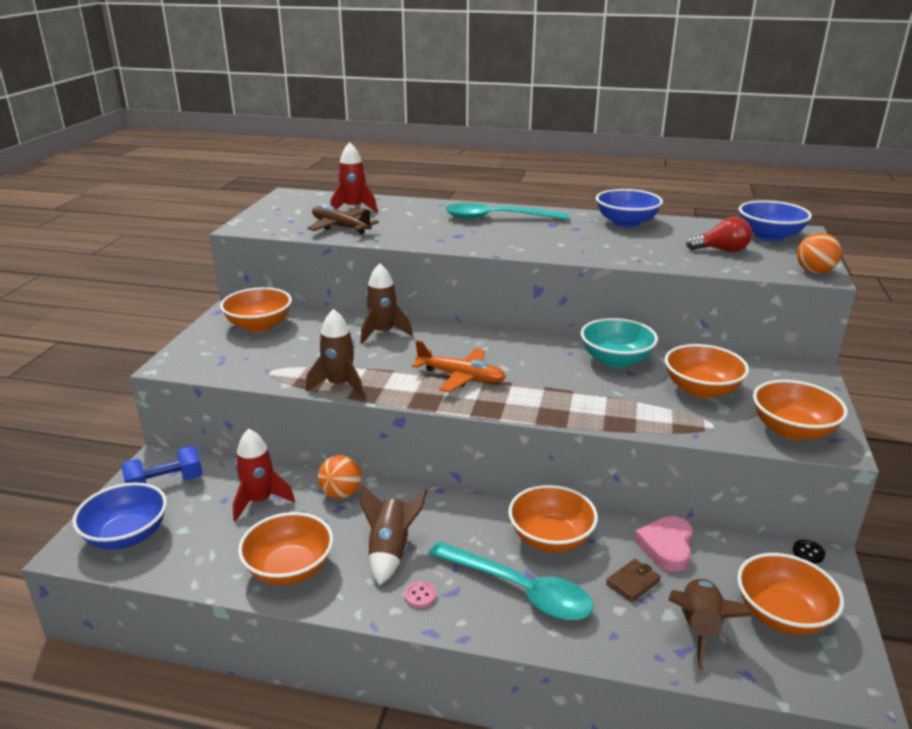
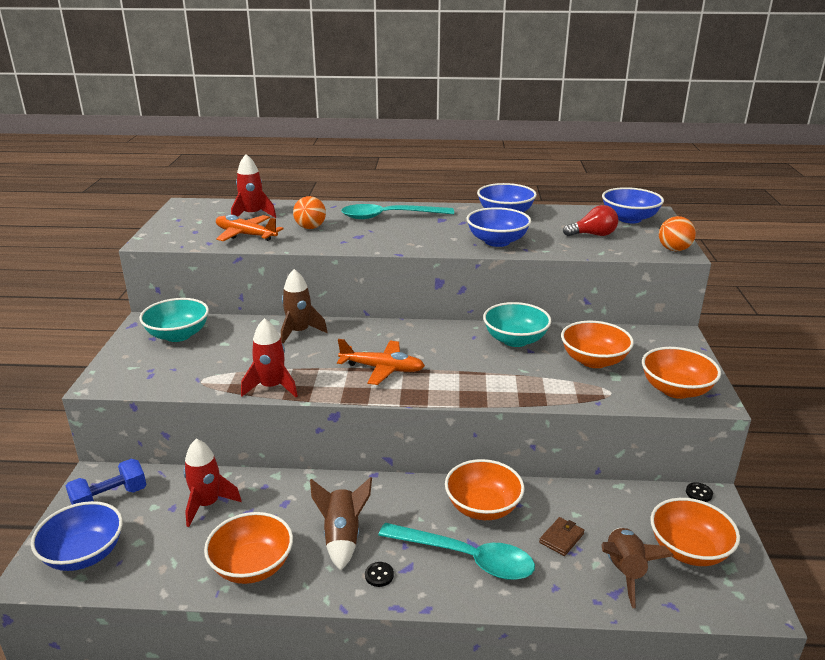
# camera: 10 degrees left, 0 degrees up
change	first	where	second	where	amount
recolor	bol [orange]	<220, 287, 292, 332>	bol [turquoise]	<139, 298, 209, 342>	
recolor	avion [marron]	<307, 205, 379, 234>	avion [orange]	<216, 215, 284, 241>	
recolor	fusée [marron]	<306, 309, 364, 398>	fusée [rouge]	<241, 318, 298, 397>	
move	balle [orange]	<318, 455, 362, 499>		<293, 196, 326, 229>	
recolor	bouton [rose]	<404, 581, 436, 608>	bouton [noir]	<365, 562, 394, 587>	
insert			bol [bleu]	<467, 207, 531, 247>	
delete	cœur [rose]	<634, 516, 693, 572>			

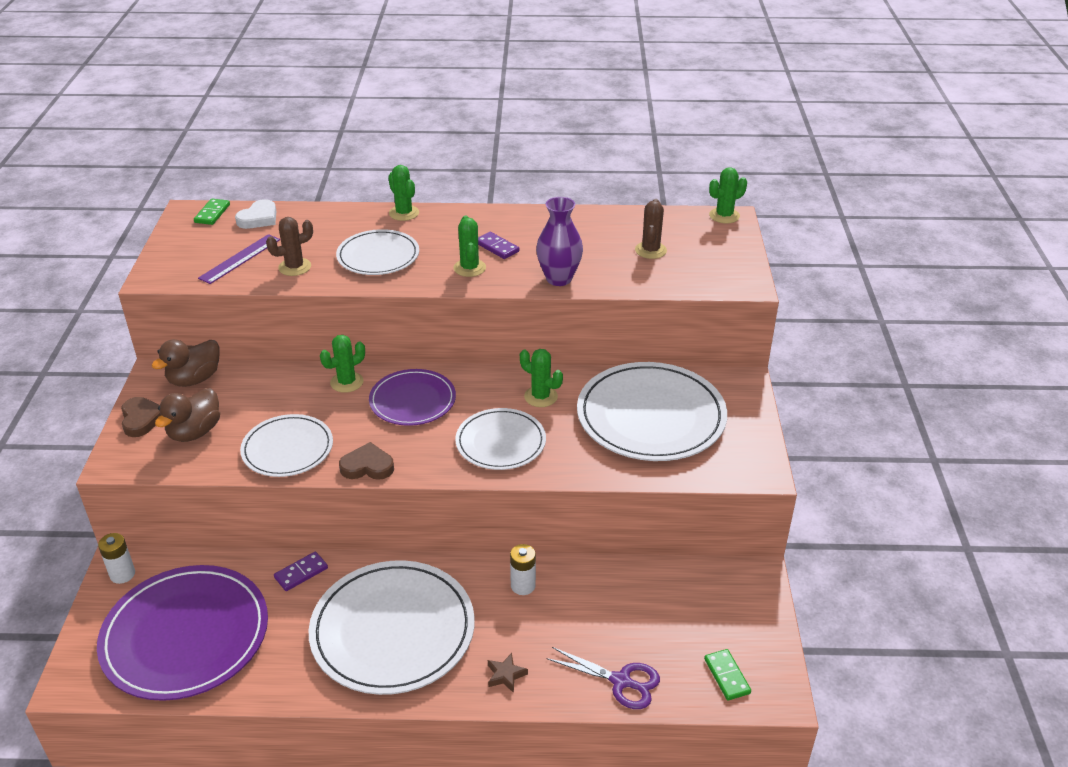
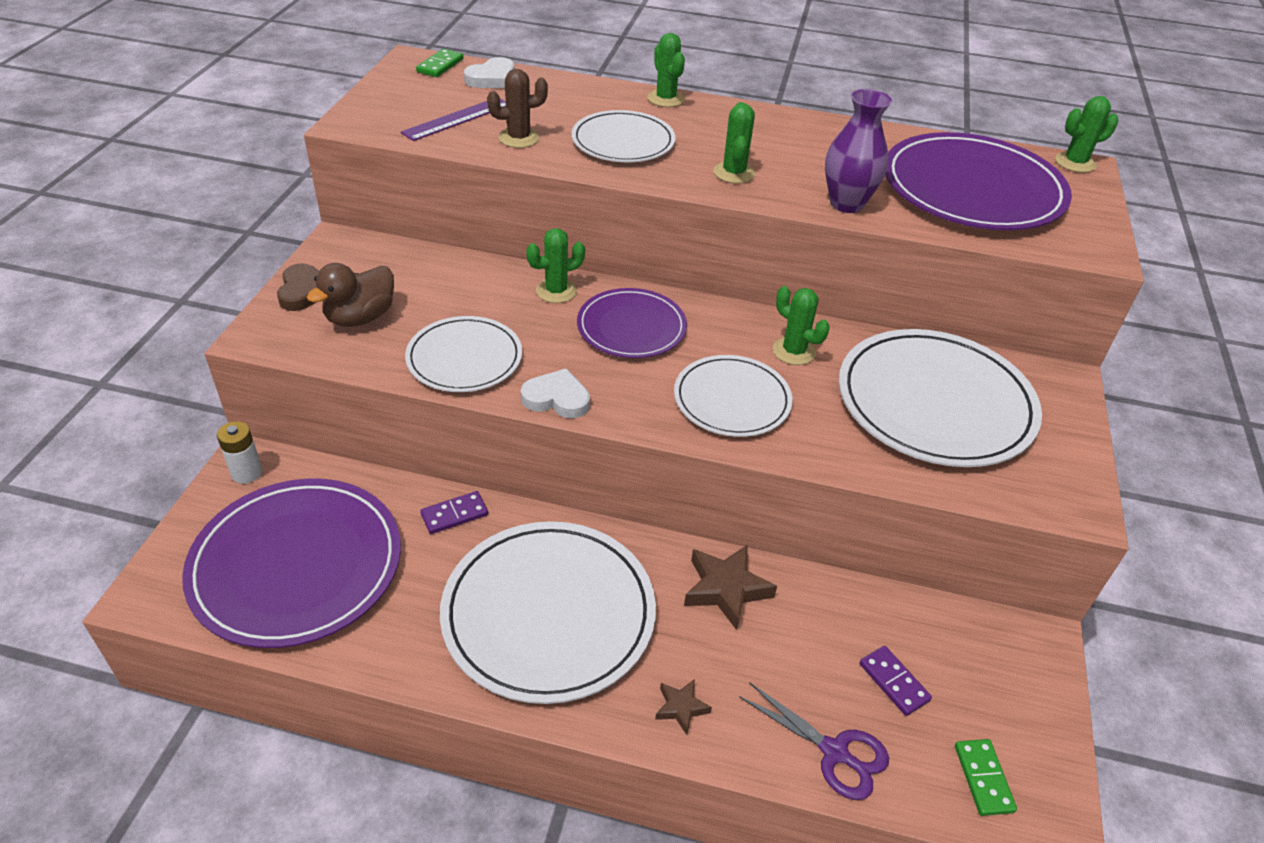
# camera: 10 degrees right, 5 degrees up
change	first	where	second	where	amount
recolor	cœur [marron]	<339, 442, 394, 480>	cœur [blanc]	<521, 368, 590, 418>	
replace	pile [blanc]	<510, 544, 536, 595>	étoile [marron]	<684, 544, 777, 630>	
move	domino [violet]	<478, 232, 519, 259>		<860, 646, 932, 716>	
replace	cactus [marron]	<635, 199, 667, 259>	assiette [violet]	<885, 132, 1072, 230>	
delete	canard [marron]	<151, 339, 219, 387>			

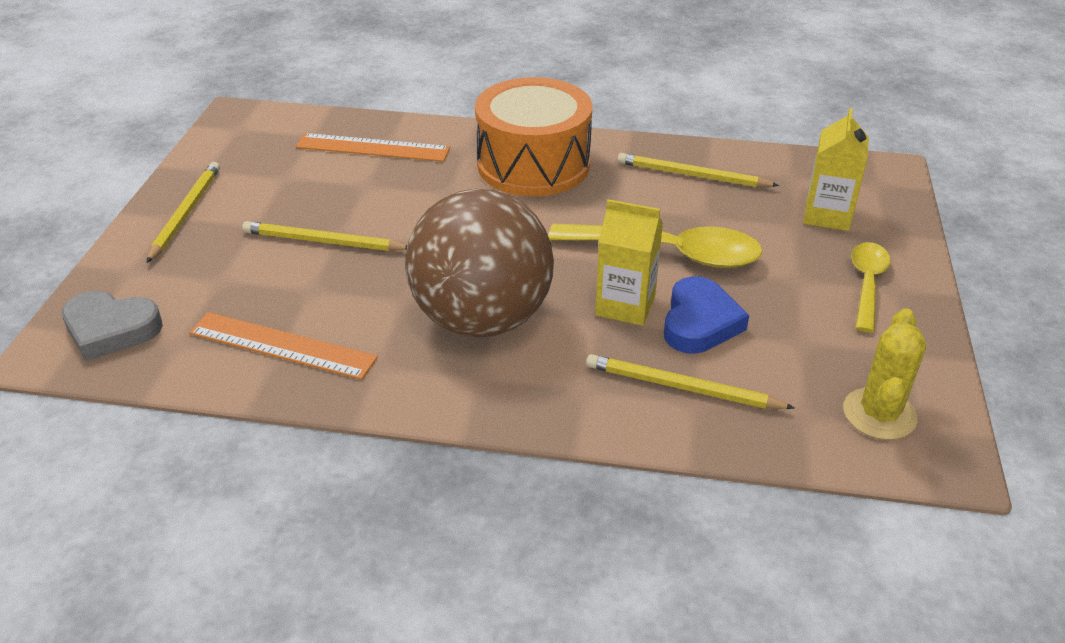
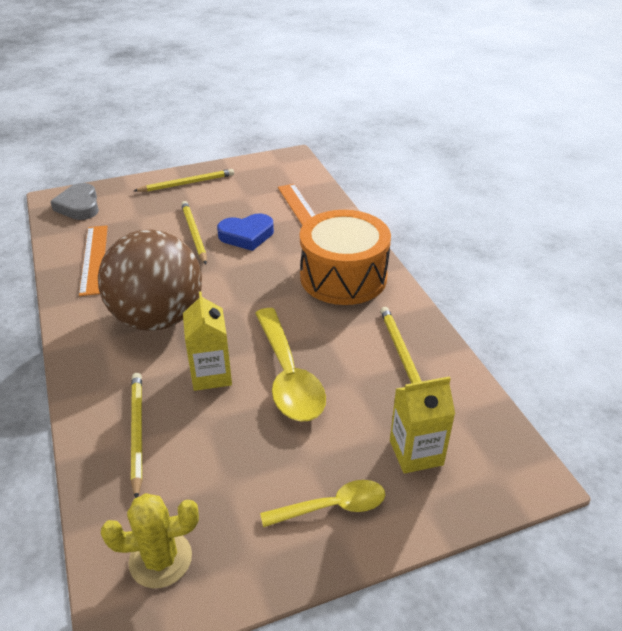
# camera: 60 degrees right, 0 degrees up
change	first	where	second	where	amount
move	cœur [bleu]	<664, 276, 749, 354>		<217, 214, 274, 251>	

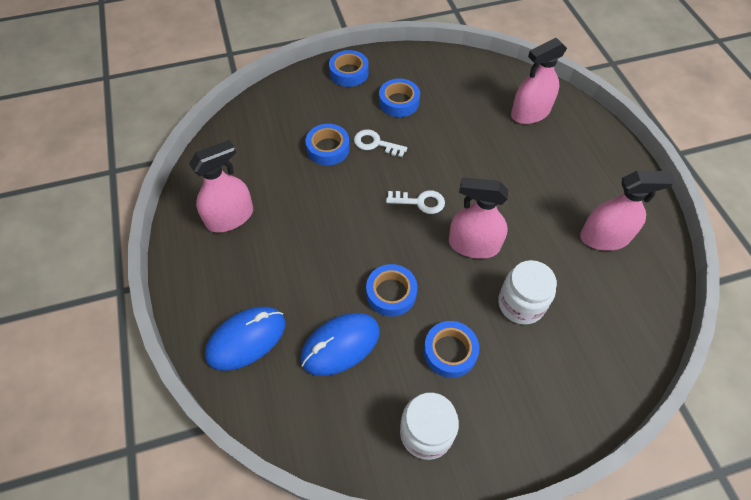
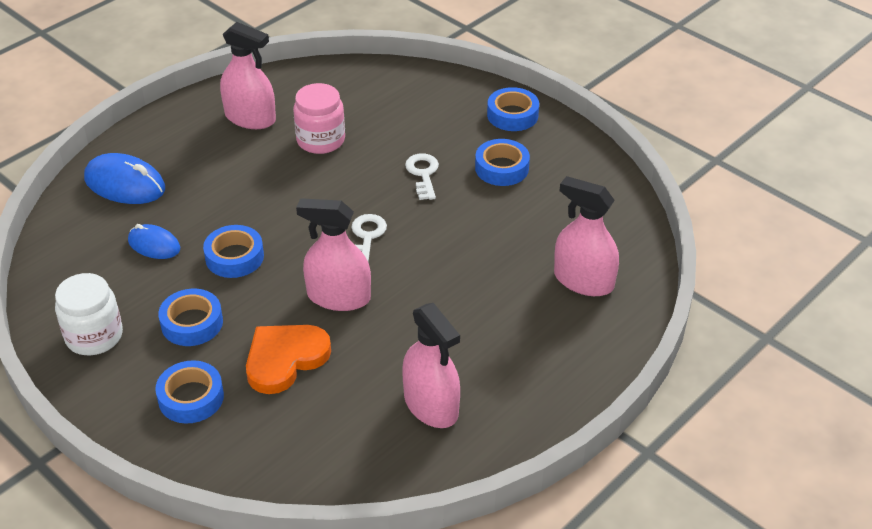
# camera: 60 degrees right, 15 degrees down
change	first	where	second	where	amount
resize	souris [bleu]	<300, 313, 380, 376>		<128, 224, 180, 259>	x0.62
move	ruban adhésif [bleu]	<305, 124, 350, 165>		<155, 360, 224, 423>	
replace	bocal [blanc]	<498, 260, 557, 325>	cœur [orange]	<246, 325, 331, 394>	
insert			bocal [rose]	<293, 83, 345, 154>	
rotate	vaporisateur [rose]	<449, 178, 508, 259>		<296, 198, 371, 311>	60 degrees counterclockwise
rotate	clé [blanc]	<386, 190, 445, 214>		<352, 214, 387, 262>	150 degrees counterclockwise

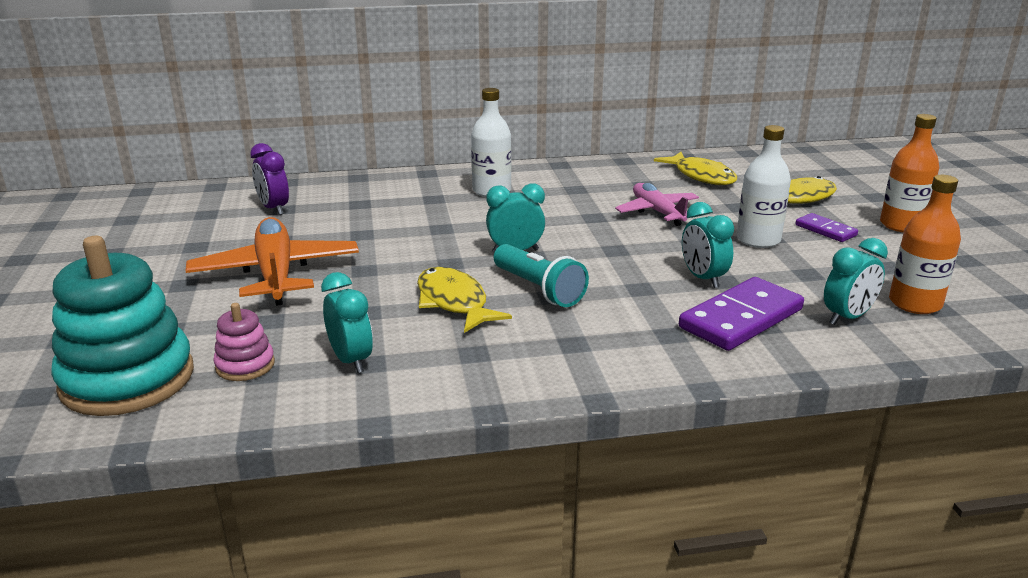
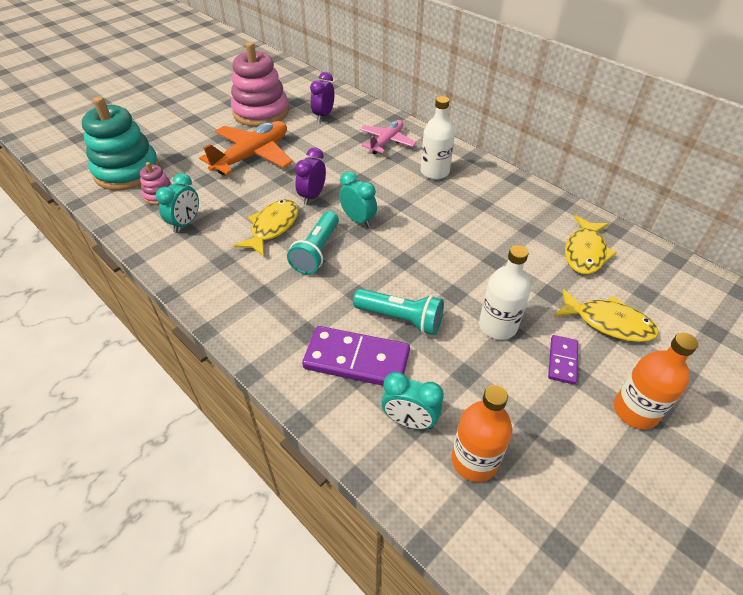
# camera: 55 degrees right, 20 degrees up
change	first	where	second	where	amount
insert			jouet à empiler [rose]	<231, 42, 289, 127>	
insert			réveil [violet]	<295, 147, 326, 205>	
replace	réveil [turquoise]	<682, 202, 734, 288>	lampe de poche [turquoise]	<353, 289, 444, 335>	
move	avion [rose]	<615, 183, 699, 226>		<360, 120, 416, 154>	

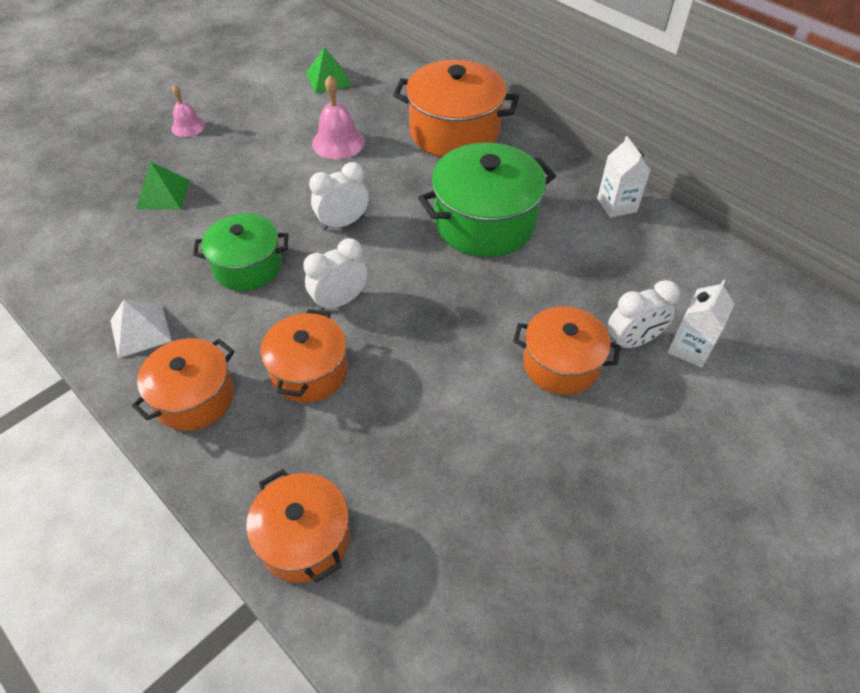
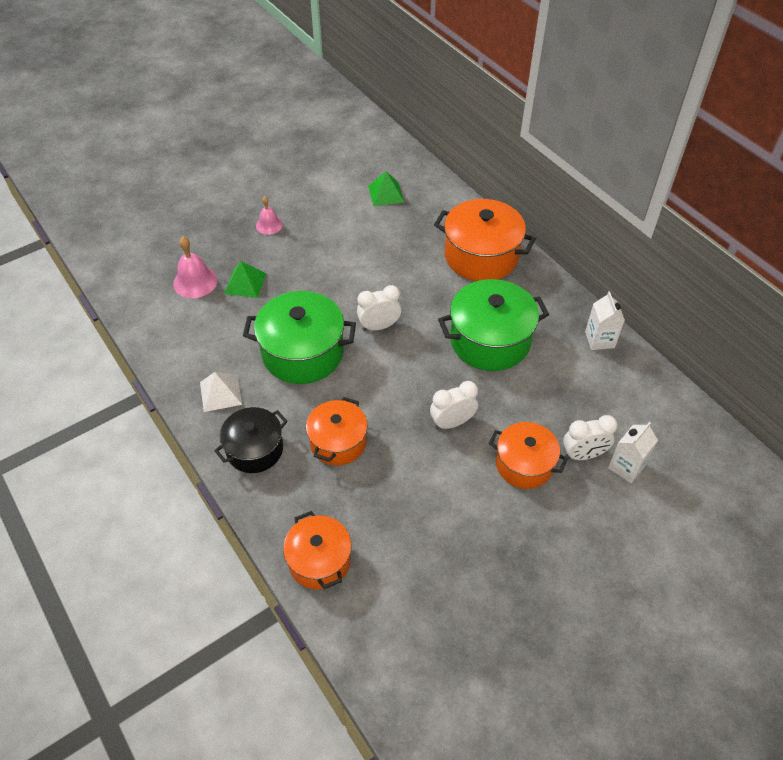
# camera: 10 degrees right, 0 degrees up
change	first	where	second	where	amount
move	cloche [rose]	<312, 75, 365, 159>		<173, 237, 218, 298>	
recolor	marmite [orange]	<132, 338, 235, 431>	marmite [noir]	<214, 407, 288, 473>	
resize	marmite [vert]	<193, 214, 288, 291>		<243, 291, 356, 384>	x1.56
move	réveil [blanc]	<303, 238, 368, 311>		<430, 381, 478, 430>	

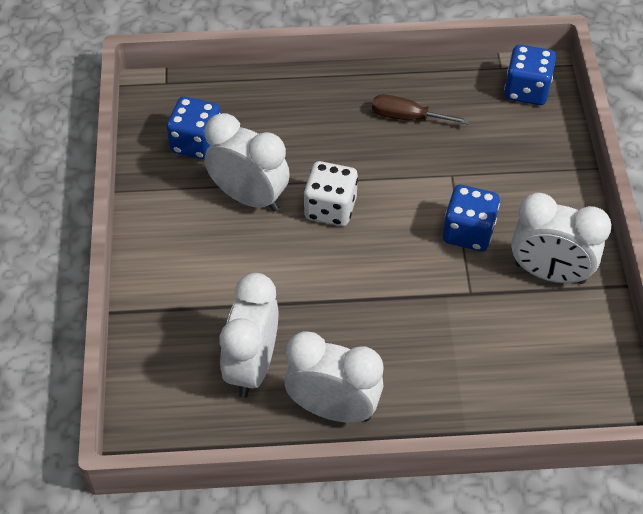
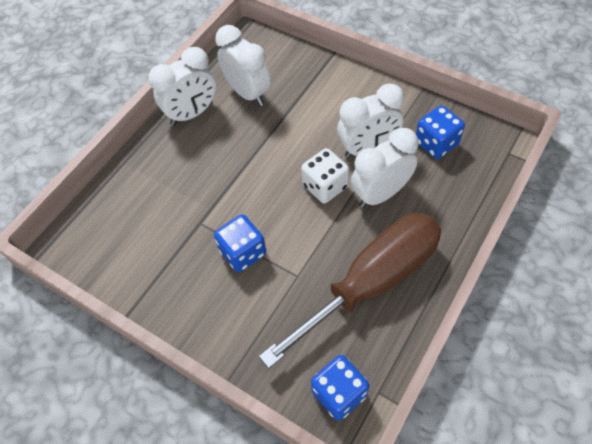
# camera: 130 degrees right, 5 degrees up
change	first	where	second	where	amount
resize	tournevis [marron]	<372, 94, 470, 124>		<259, 213, 441, 369>	x2.46
move	réveil [blanc]	<511, 193, 611, 284>		<351, 128, 419, 208>	

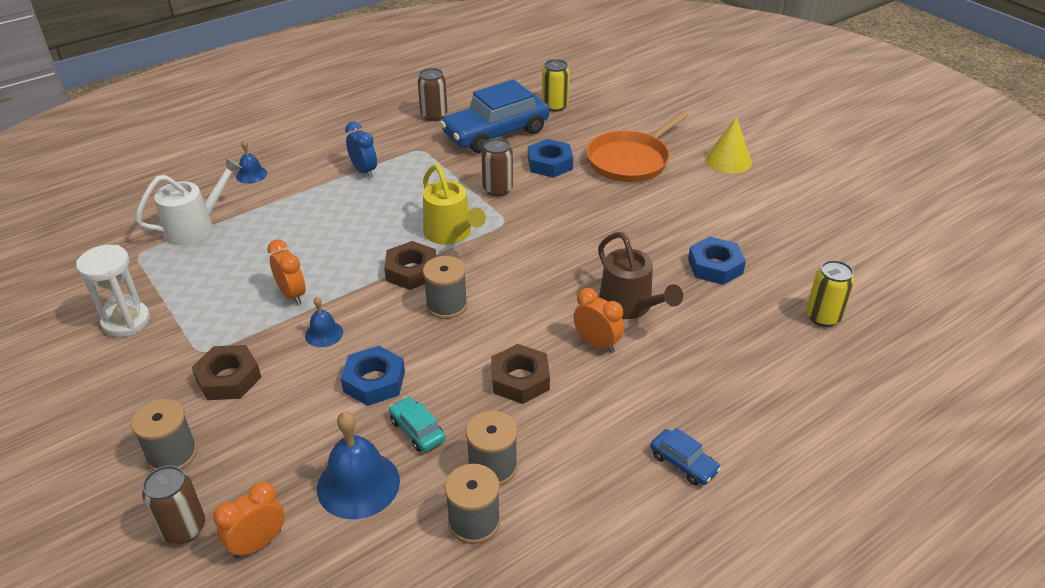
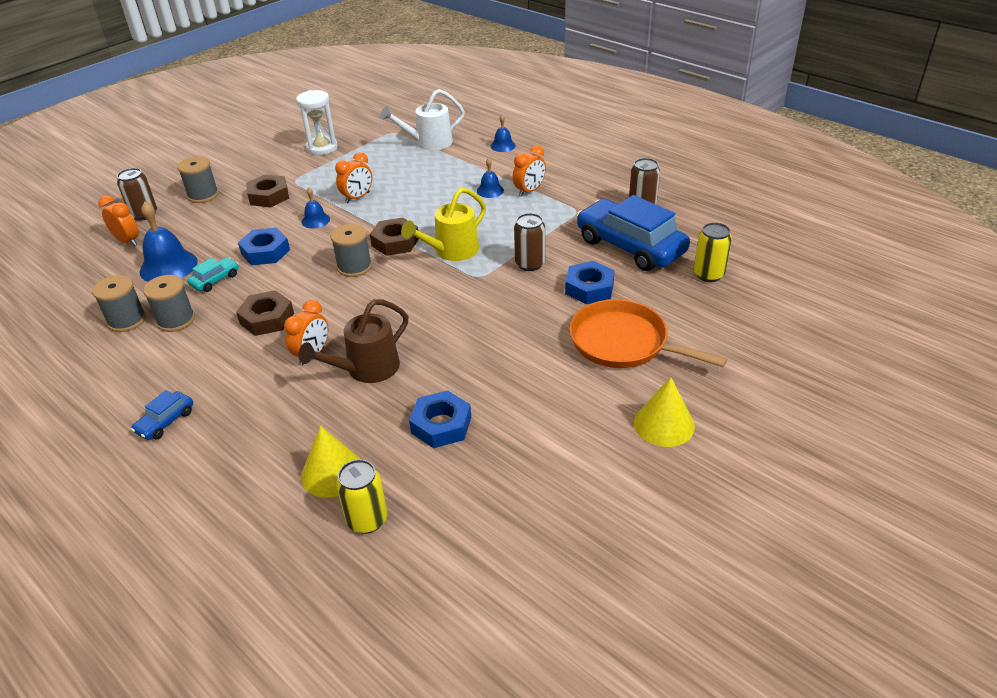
# camera: 80 degrees right, 0 degrees up
change	first	where	second	where	amount
insert			cône [jaune]	<301, 426, 360, 498>	
rotate	arrosoir [blanc]	<135, 157, 242, 246>		<380, 89, 465, 150>	120 degrees clockwise
insert			cloche [bleu]	<477, 158, 504, 198>	
recolor	réveil [bleu]	<345, 122, 377, 178>	réveil [orange]	<513, 145, 546, 197>	

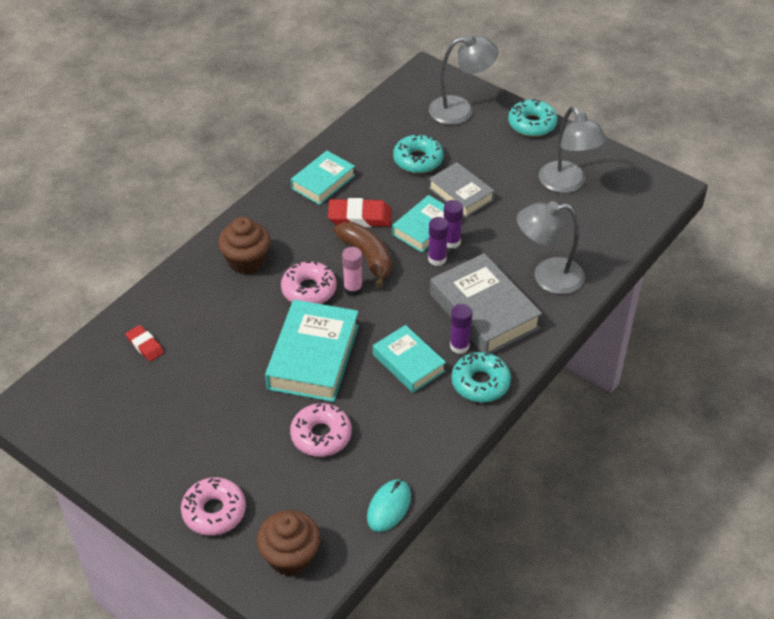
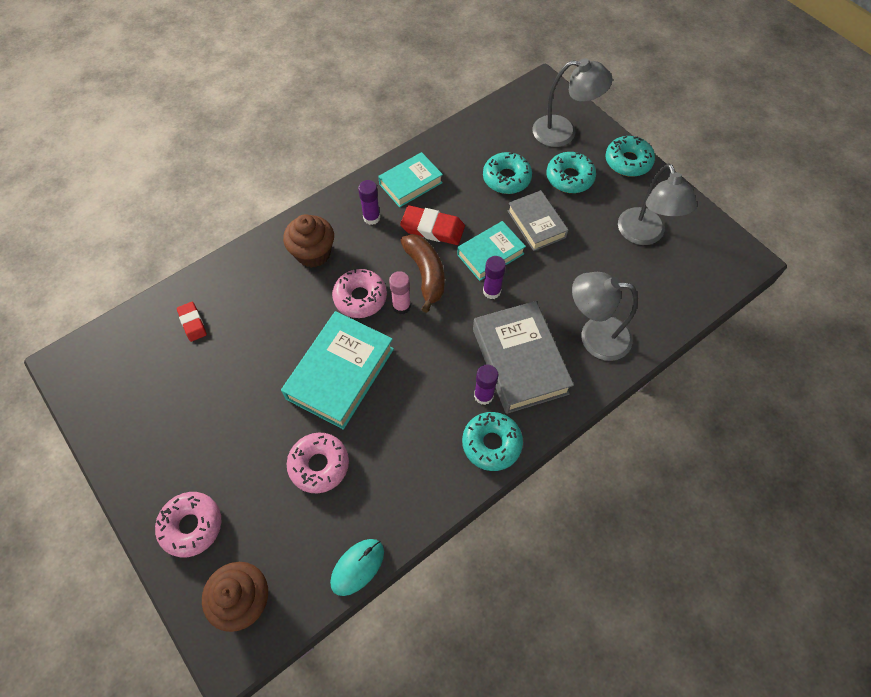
# camera: 15 degrees right, 15 degrees up
change	first	where	second	where	amount
move	bâton de colle [violet]	<444, 200, 463, 249>		<358, 180, 380, 225>	
insert			beignet [turquoise]	<546, 152, 596, 193>	
delete	livre [turquoise]	<373, 325, 446, 393>			

